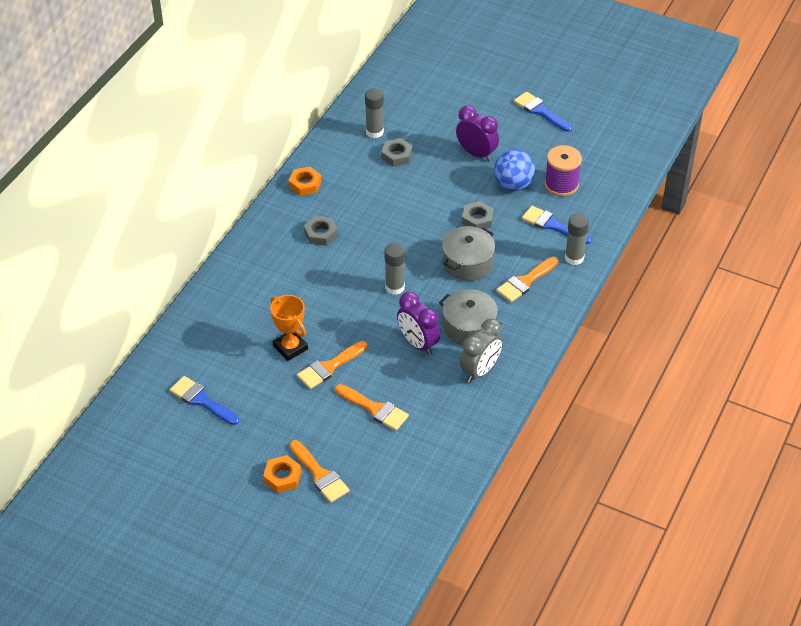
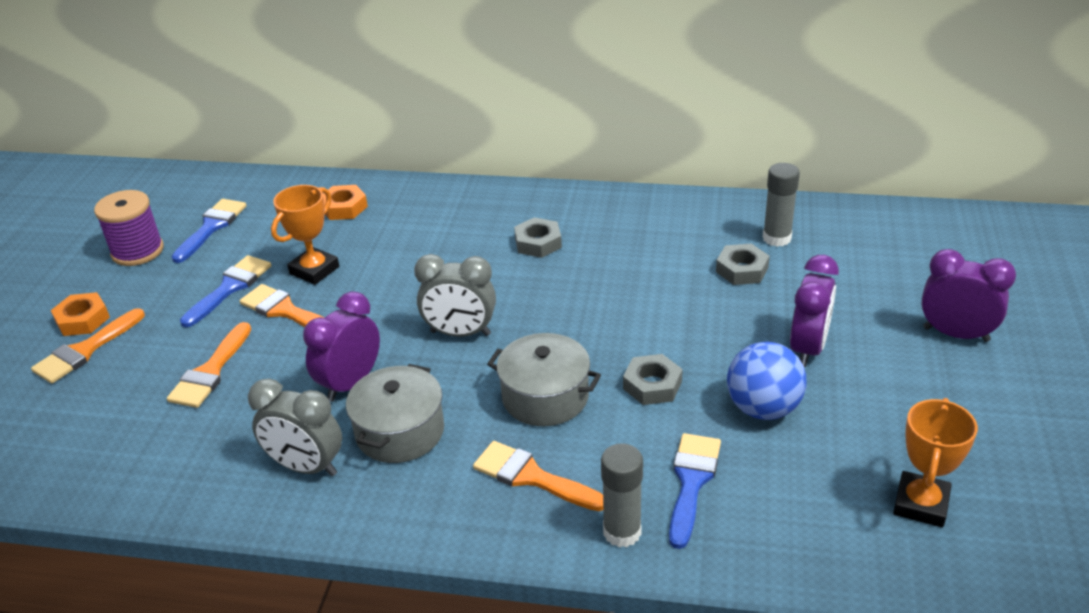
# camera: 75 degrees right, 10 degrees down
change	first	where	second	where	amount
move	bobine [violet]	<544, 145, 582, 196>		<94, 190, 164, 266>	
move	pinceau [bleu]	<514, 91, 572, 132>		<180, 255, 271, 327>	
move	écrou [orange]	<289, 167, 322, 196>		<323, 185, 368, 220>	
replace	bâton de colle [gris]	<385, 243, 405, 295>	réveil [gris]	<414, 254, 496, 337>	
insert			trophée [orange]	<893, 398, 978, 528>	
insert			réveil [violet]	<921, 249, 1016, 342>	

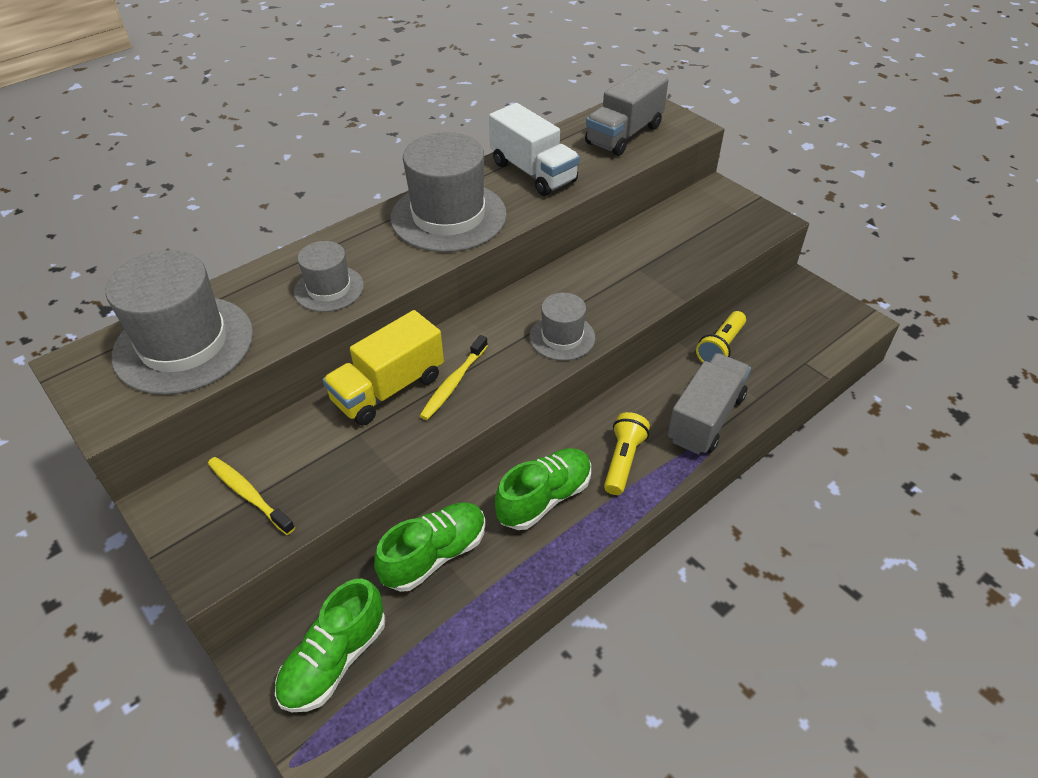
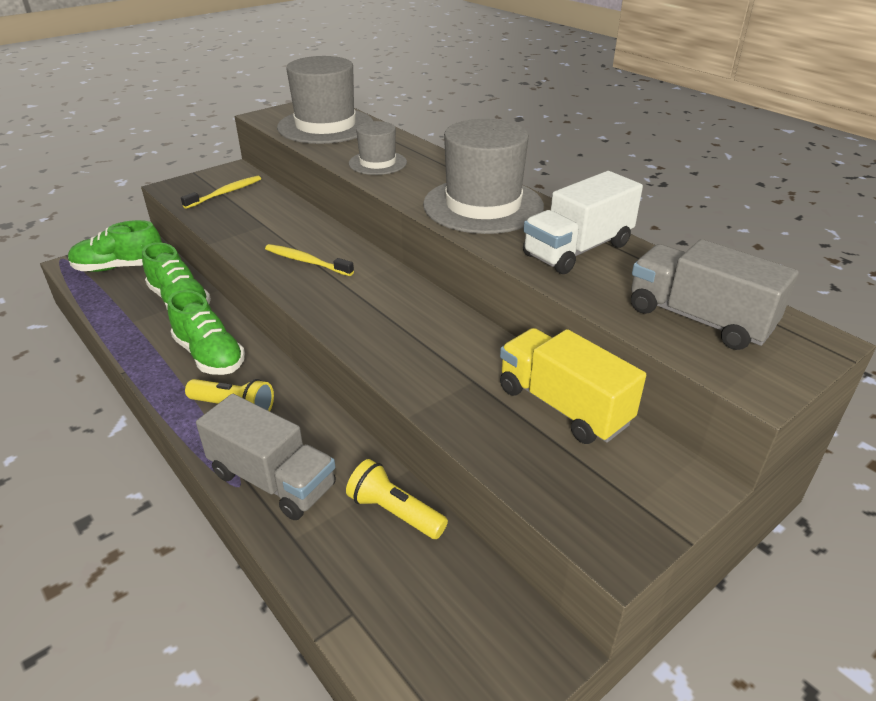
# camera: 90 degrees right, 10 degrees down
change	first	where	second	where	amount
rotate	chaussure [vert]	<275, 578, 385, 712>		<68, 220, 162, 272>	45 degrees counterclockwise
move	camion [jaune]	<323, 310, 444, 425>		<500, 328, 646, 444>	
delete	chapeau [gris]	<530, 293, 595, 361>			

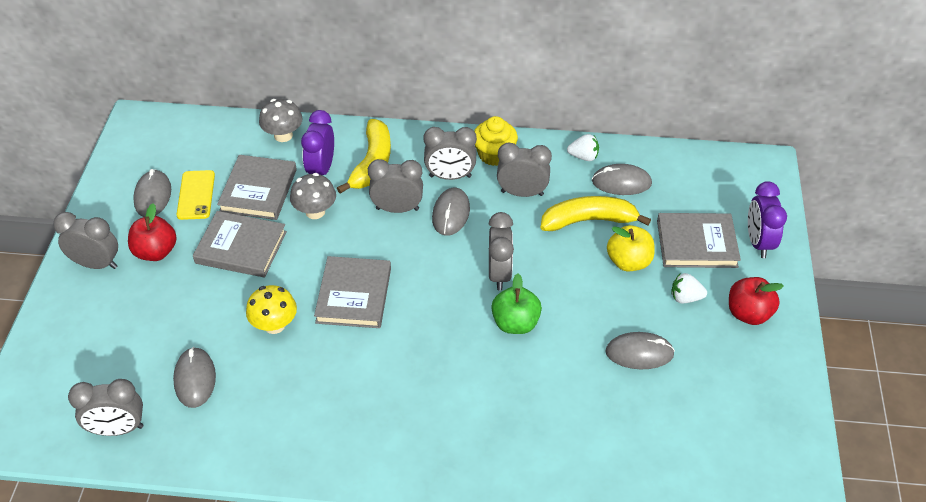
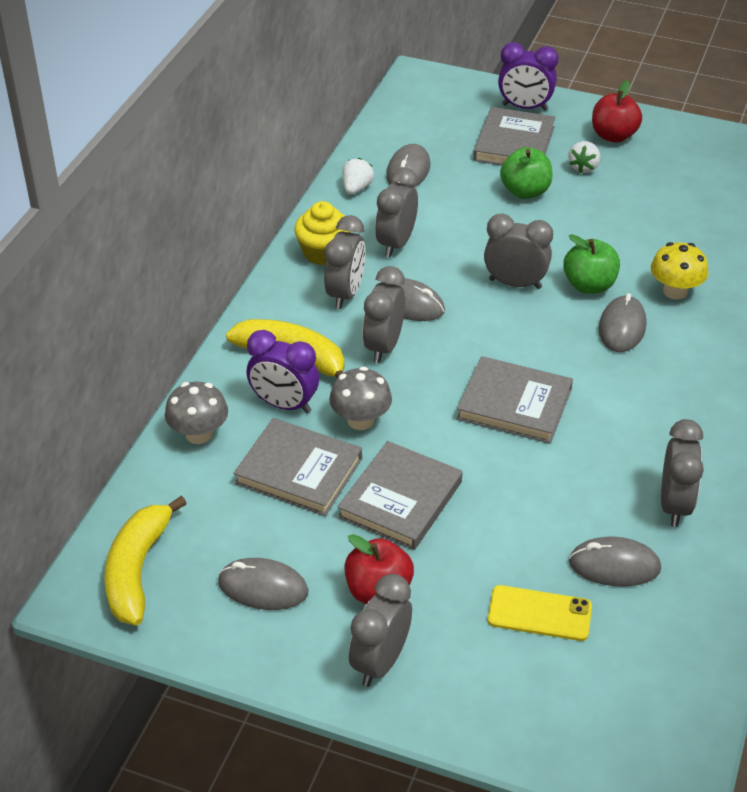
# camera: 75 degrees left, 5 degrees down
change	first	where	second	where	amount
move	banane [jaune]	<541, 196, 651, 231>		<104, 496, 187, 625>	
move	téléphone [jaune]	<176, 170, 215, 220>		<488, 585, 592, 641>	
recolor	pomme [jaune]	<607, 225, 655, 272>	pomme [vert]	<500, 147, 552, 199>	
move	souris [gris]	<605, 332, 675, 369>		<599, 293, 646, 352>	
move	champignon [jaune]	<246, 285, 297, 334>		<651, 242, 708, 300>	
move	réveil [gris]	<68, 379, 144, 436>		<661, 419, 704, 527>	

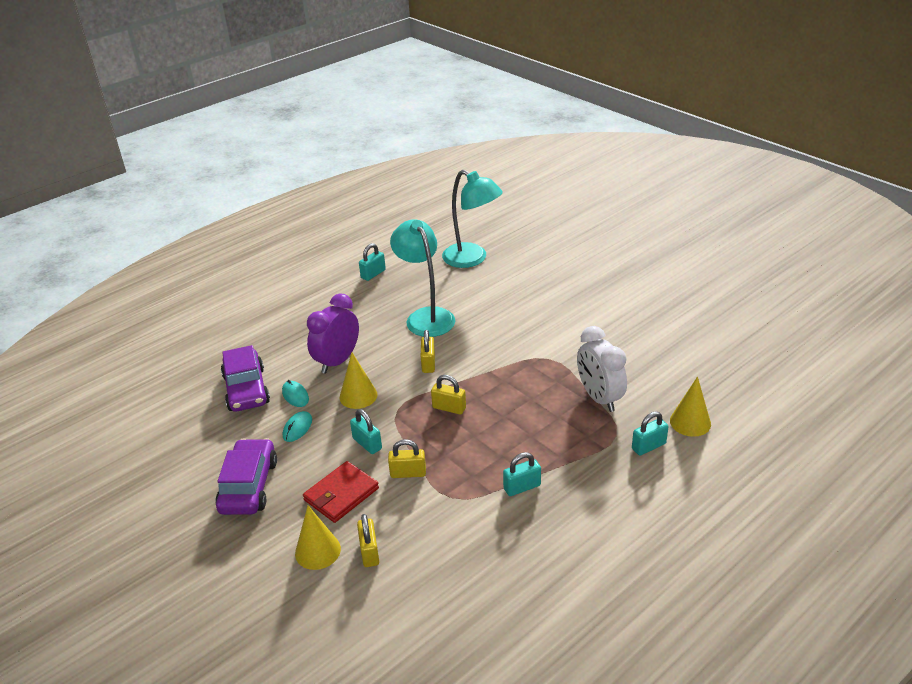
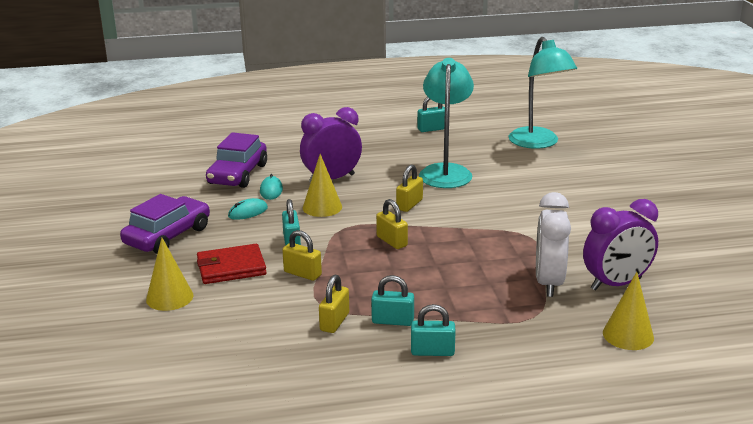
# camera: 30 degrees right, 10 degrees down
change	first	where	second	where	amount
move	cadenas [jaune]	<357, 514, 379, 567>		<319, 275, 349, 333>	
move	cadenas [turquoise]	<632, 411, 668, 456>		<411, 304, 456, 356>	
insert			réveil [violet]	<583, 199, 658, 291>	

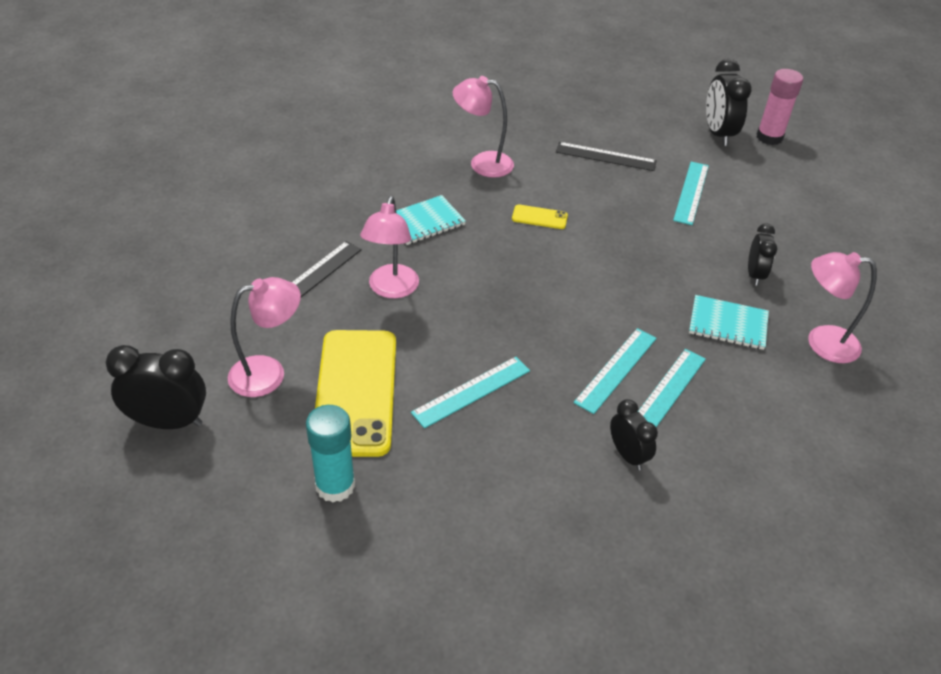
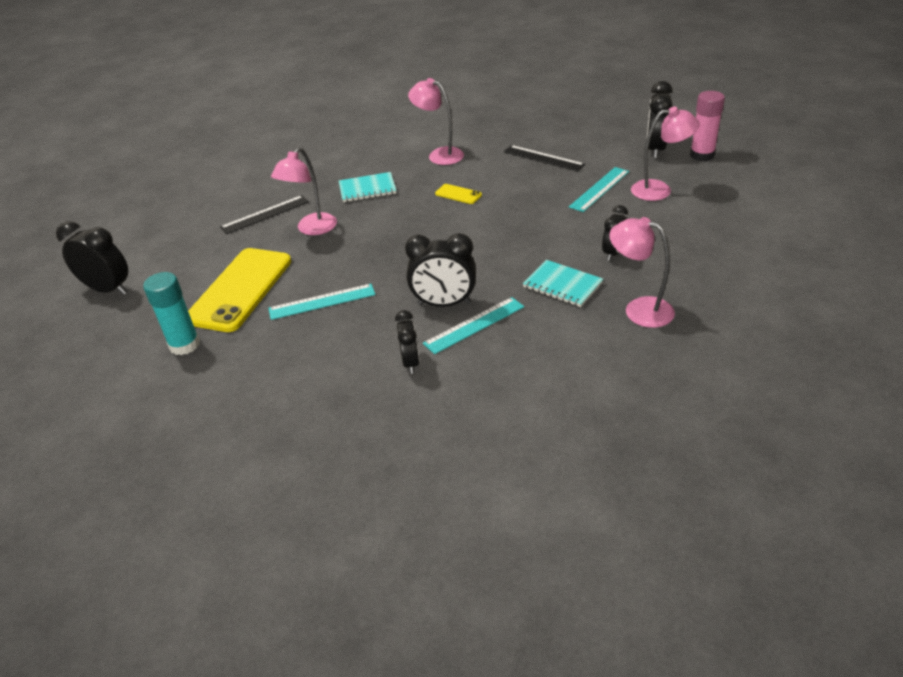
# camera: 25 degrees right, 5 degrees down
change	first	where	second	where	amount
replace	règle [turquoise]	<574, 328, 657, 414>	réveil [noir]	<405, 233, 476, 307>	
move	lampe [rose]	<228, 277, 301, 397>		<631, 107, 700, 201>	

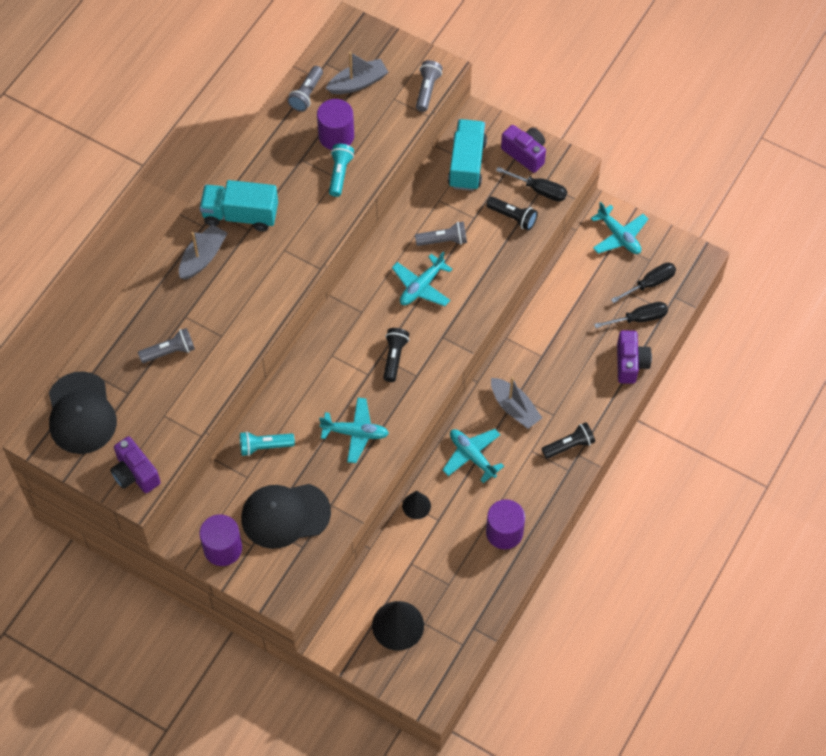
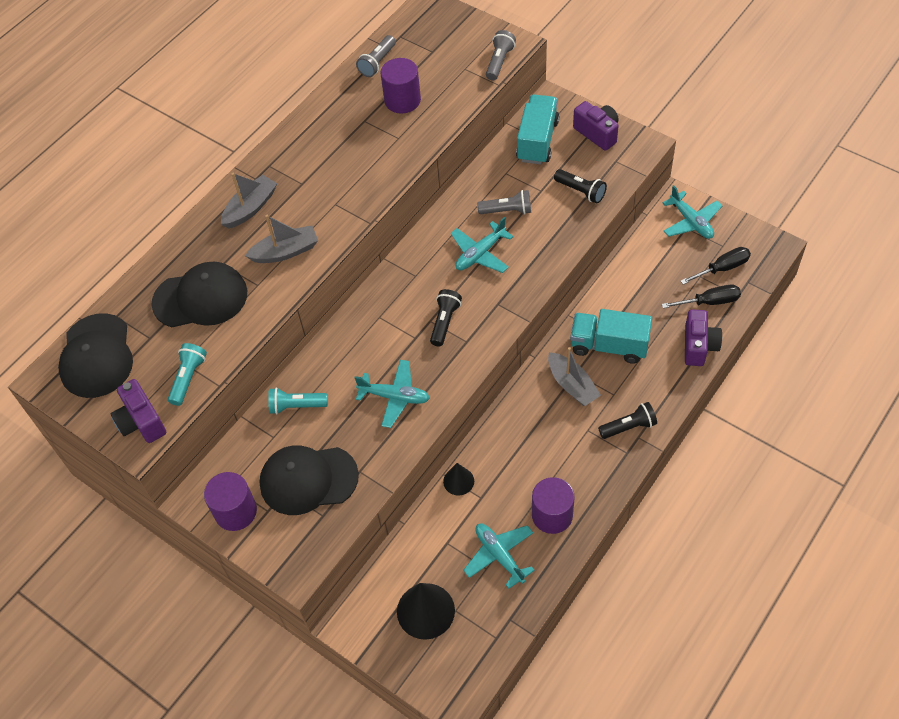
# camera: 10 degrees right, 5 degrees down
change	first	where	second	where	amount
replace	lampe de poche [gris]	<138, 328, 195, 363>	casquette [noir]	<151, 262, 247, 327>	
move	lampe de poche [turquoise]	<329, 144, 354, 197>		<168, 343, 207, 406>	
move	bateau [gris]	<326, 52, 388, 94>		<245, 215, 318, 263>	
move	avion [turquoise]	<443, 429, 504, 483>		<463, 523, 535, 589>	
move	camion [turquoise]	<200, 180, 278, 232>		<570, 309, 652, 364>	
delete	tournevis [noir]	<496, 167, 567, 202>			

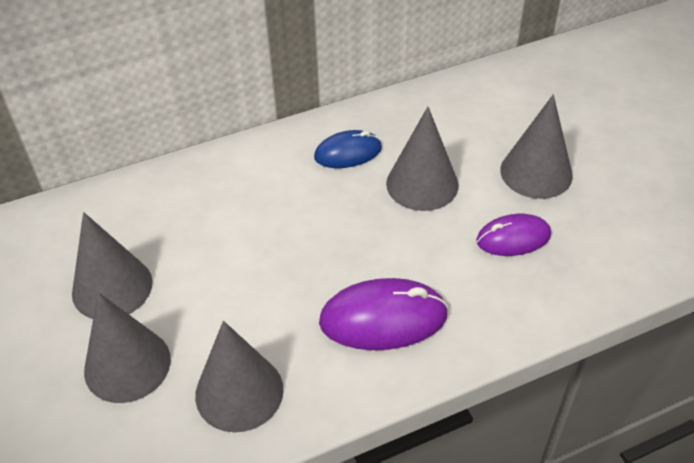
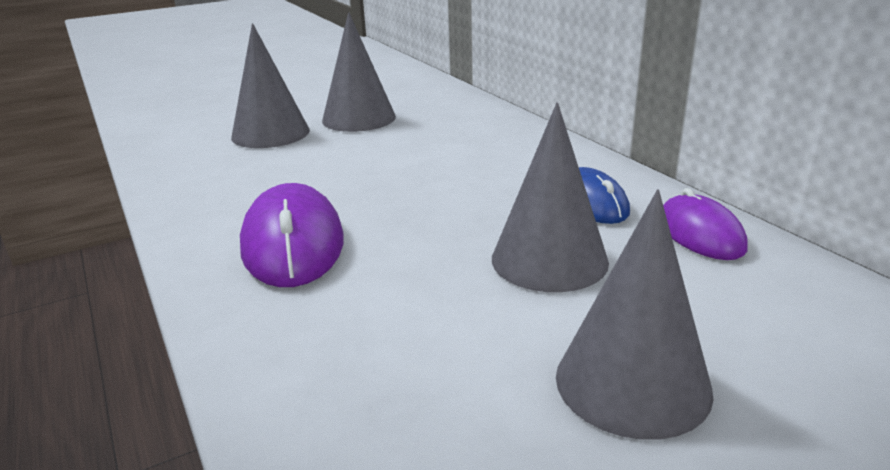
# camera: 85 degrees right, 20 degrees down
change	first	where	second	where	amount
move	souris [violet]	<476, 214, 551, 256>		<663, 188, 748, 260>	
delete	cône [gris]	<195, 321, 283, 432>			

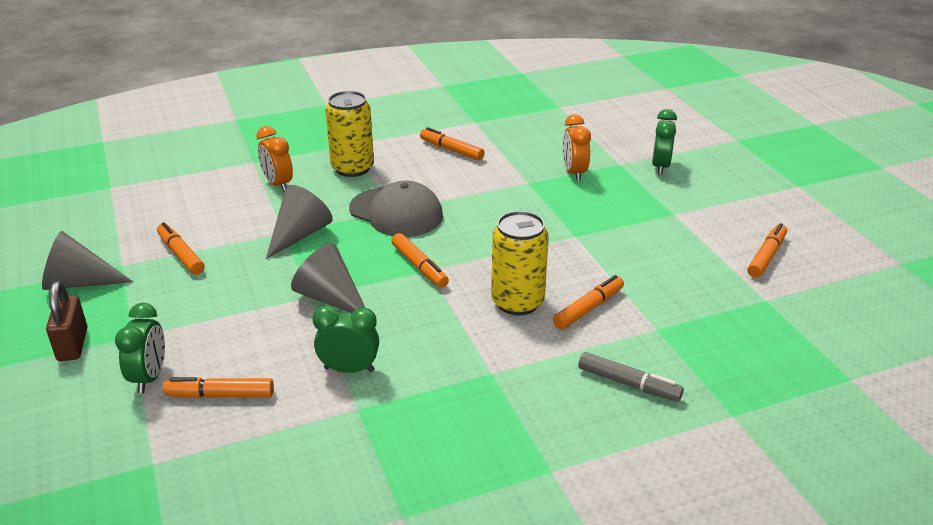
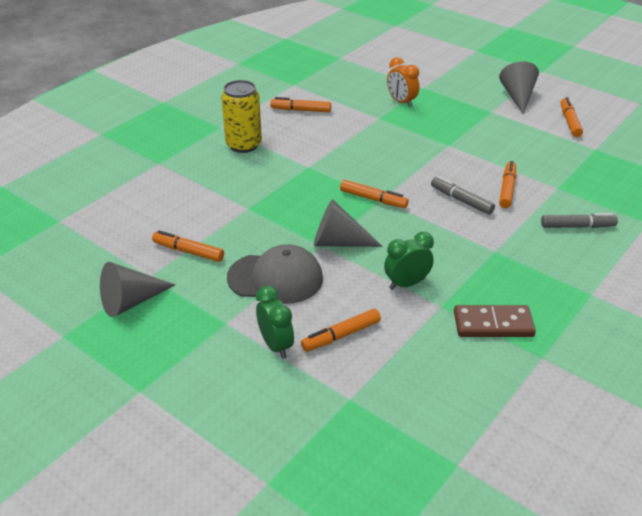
# camera: 30 degrees left, 5 degrees up
change	first	where	second	where	amount
move	casquette [gris]	<349, 180, 443, 237>		<227, 244, 323, 304>	
replace	canette [jaune]	<491, 211, 549, 315>	feutre [gris]	<431, 176, 495, 215>	
insert			domino [marron]	<454, 305, 536, 337>	
move	cône [gris]	<266, 185, 333, 259>		<499, 62, 539, 114>	
delete	cadenas [marron]	<46, 281, 87, 361>			
delete	réveil [orange]	<256, 126, 293, 192>			
delete	réveil [vert]	<652, 109, 677, 175>			

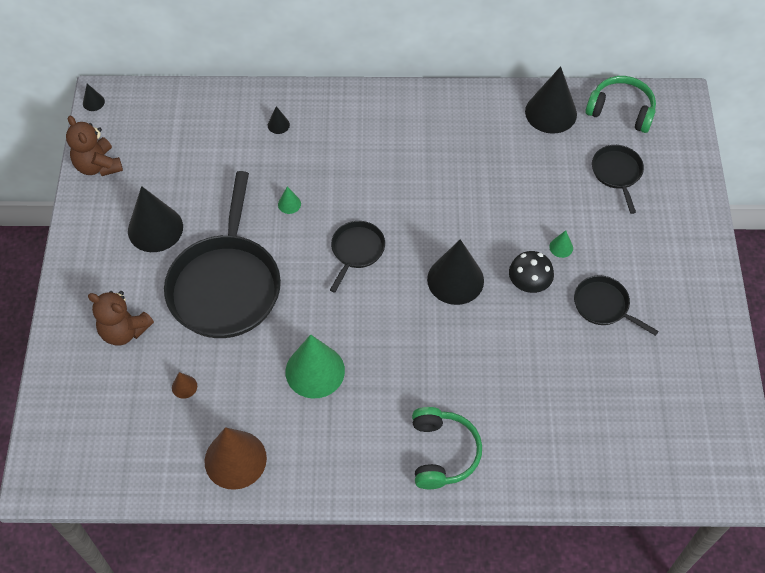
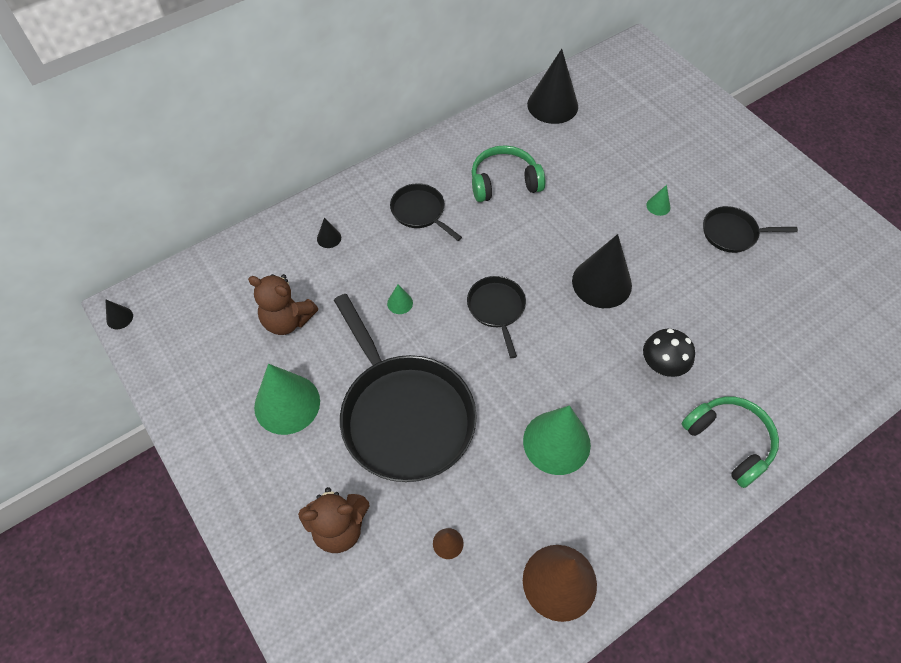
# camera: 35 degrees left, 0 degrees up
change	first	where	second	where	amount
move	ours en peluche [marron]	<66, 116, 123, 176>		<248, 274, 318, 335>	
recolor	cône [noir]	<128, 186, 183, 252>	cône [vert]	<254, 364, 320, 435>	
move	poêle [noir]	<592, 145, 644, 214>		<390, 183, 462, 241>	
move	casque audio [vert]	<585, 76, 656, 133>		<471, 145, 545, 202>	
move	champignon [noir]	<509, 251, 554, 293>		<643, 329, 695, 377>	

